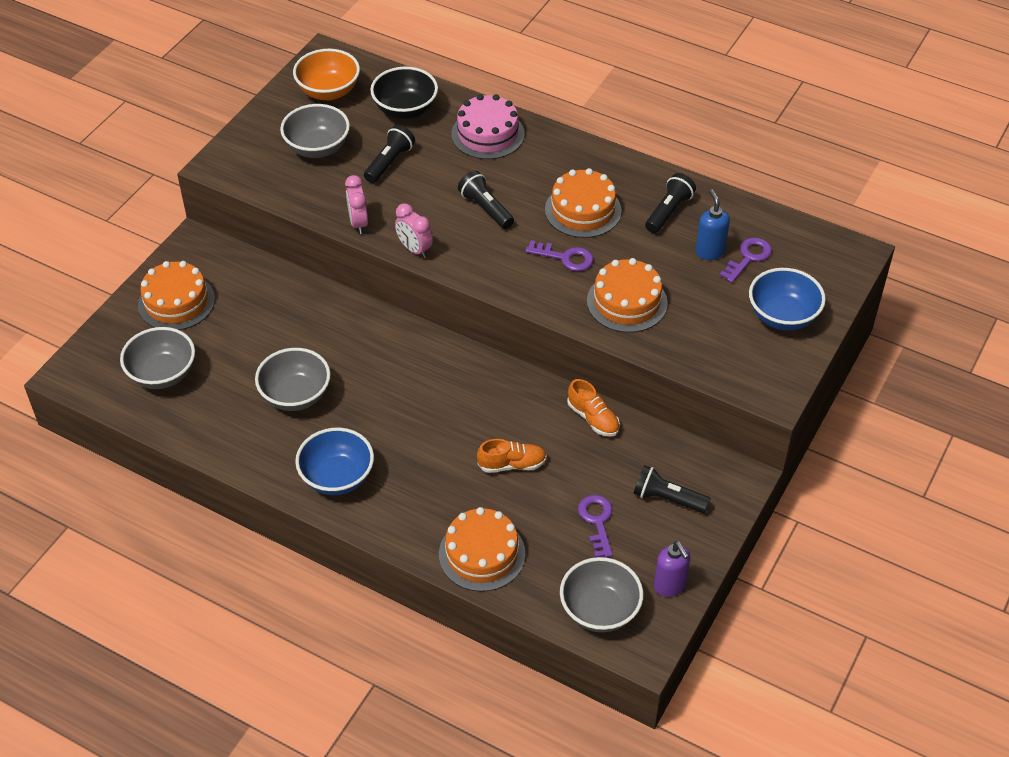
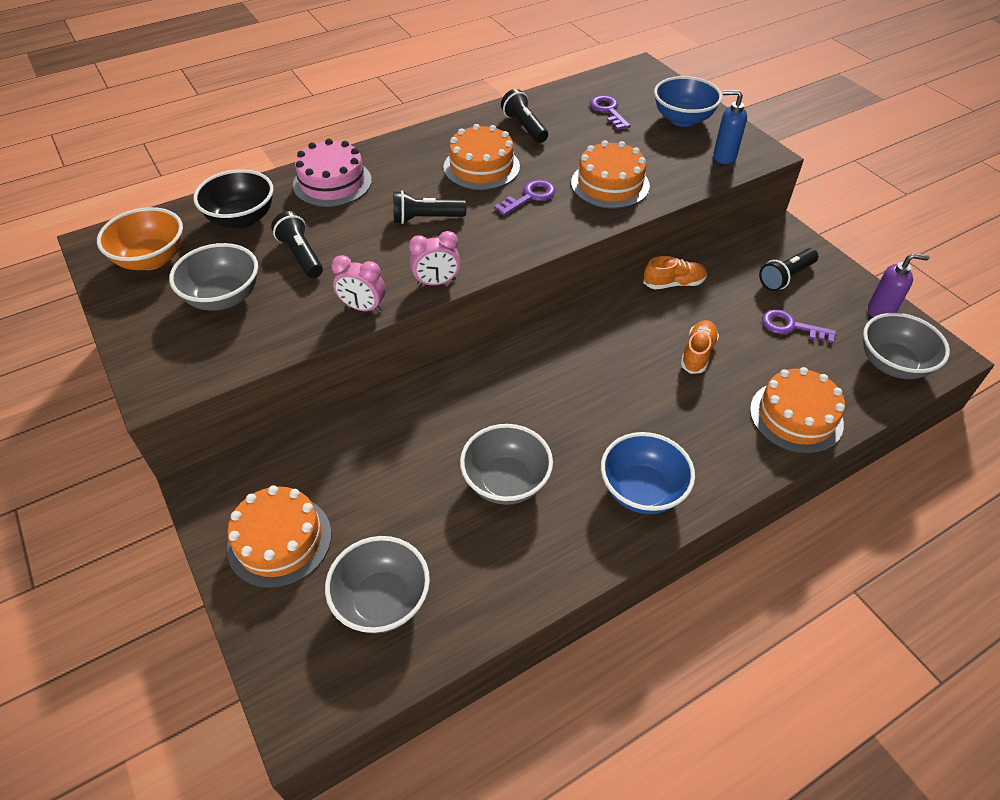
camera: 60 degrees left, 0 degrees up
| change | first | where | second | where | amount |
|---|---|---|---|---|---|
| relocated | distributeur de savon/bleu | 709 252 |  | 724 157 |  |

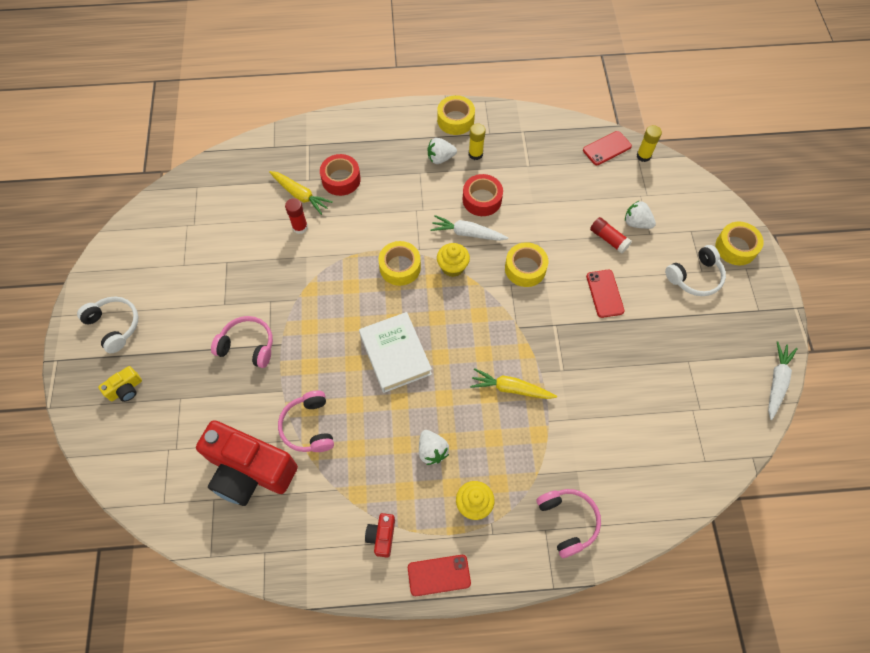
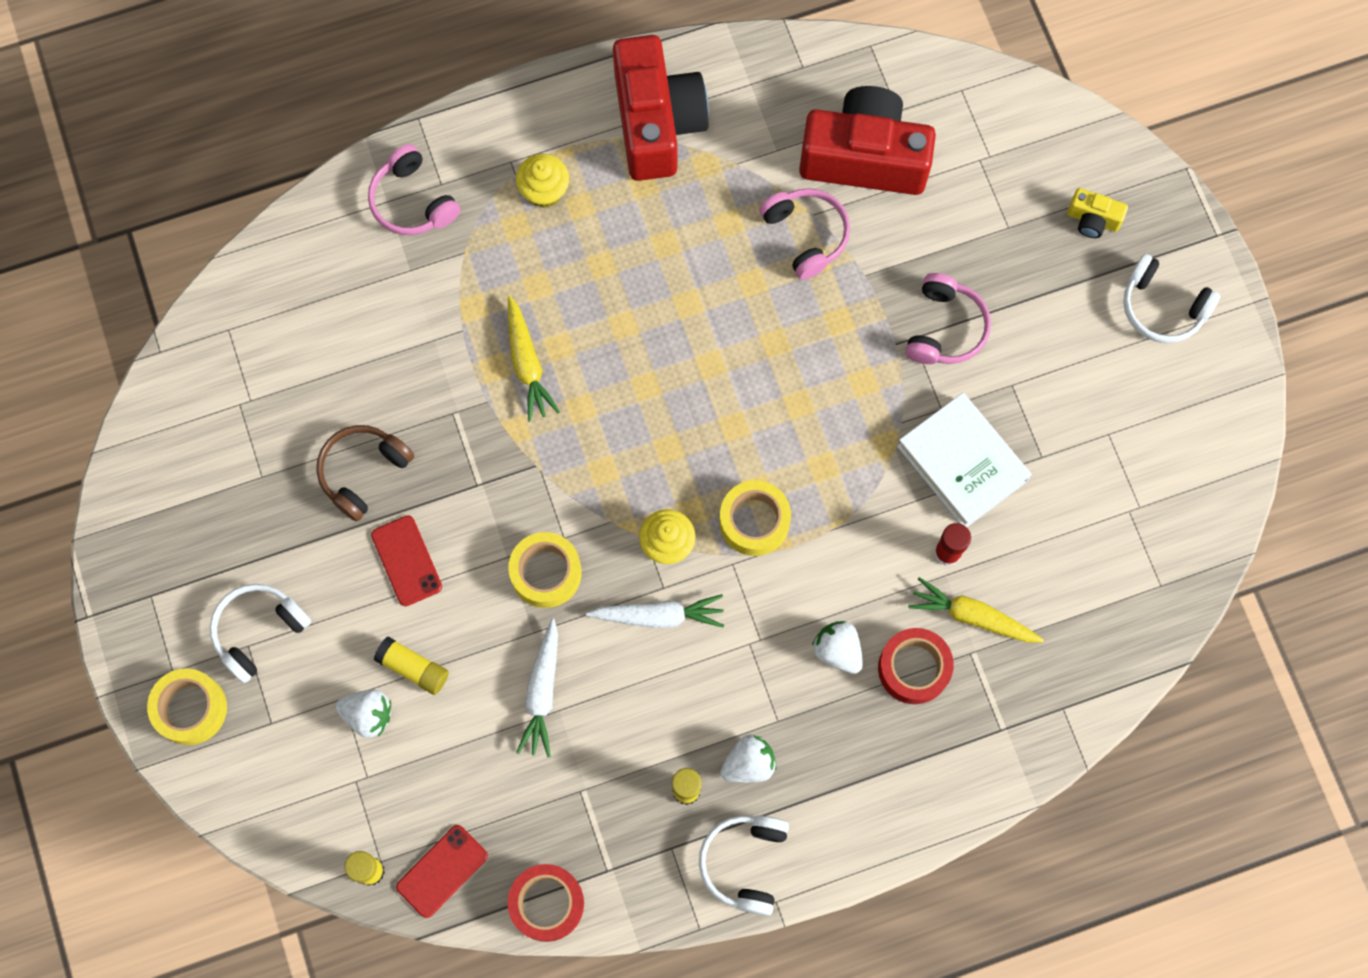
camera: 165 degrees right, 10 degrees up
| change | first | where | second | where | amount |
|---|---|---|---|---|---|
| exchanged | ruban adhésif/jaune | 455 120 | casque audio/blanc | 744 863 |  |
| relocated | ruban adhésif/rouge | 482 199 |  | 547 903 |  |
| colour | bâton de colle/rouge | 608 239 | bâton de colle/jaune | 413 668 |  |
| relocated | livre/blanc | 395 354 |  | 962 463 |  |
| spun | casque audio/rose | 247 346 |  | 945 328 | 75 degrees counterclockwise |
| relocated | carotte/blanc | 776 382 |  | 542 692 |  |
| spun | appareil photo/jaune | 126 389 |  | 1092 220 | 105 degrees counterclockwise |
| spun | carotte/jaune | 511 388 |  | 527 364 | 75 degrees clockwise |
| relocated | fraise/blanc | 432 451 |  | 837 650 |  |
| size | appareil photo/rouge | 382 536 |  | 656 122 | x2.36 |
| missing | téléphone/rouge | 439 575 |  |  |  |
| appeared |  |  | casque audio/marron | 363 472 |  |

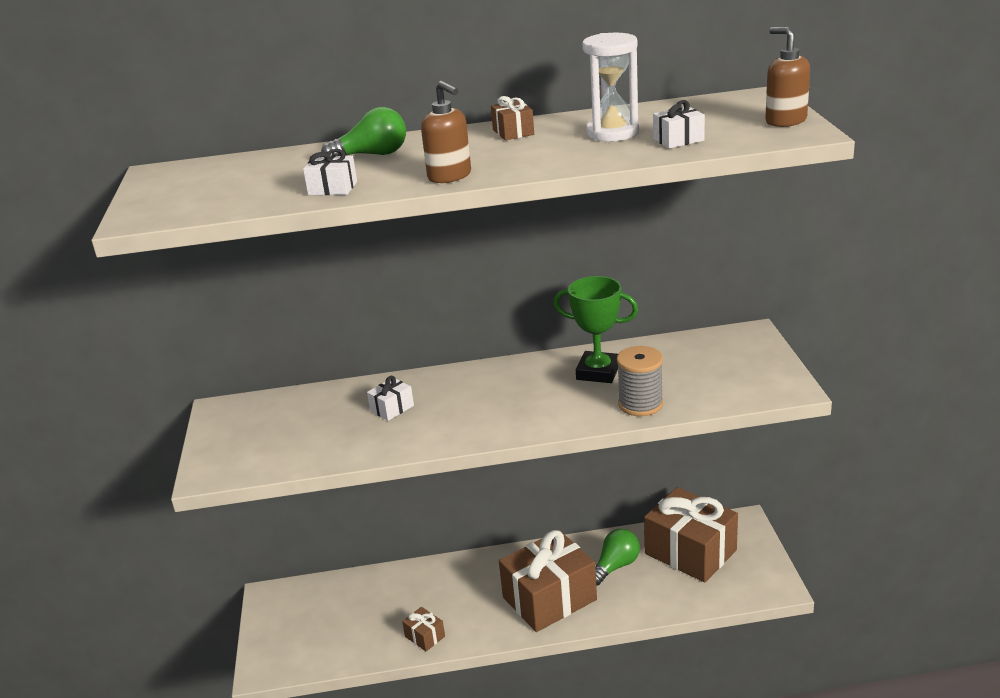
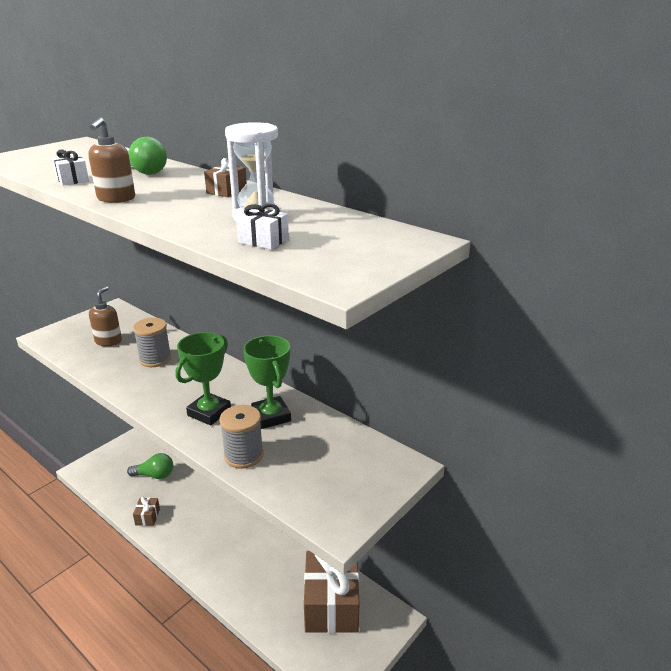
camera: 45 degrees right, 0 degrees up
| change | first | where | second | where | amount |
|---|---|---|---|---|---|
| relocated | distributeur de savon/marron | 785 121 |  | 108 341 |  |
| exchanged | cadeau/blanc | 392 408 | bobine/gris | 155 359 |  |
| relocated | ampoule/vert | 615 566 |  | 155 475 |  |
| missing | cadeau/marron | 549 598 |  |  |  |
| appeared |  |  | trophée/vert | 209 412 |  |

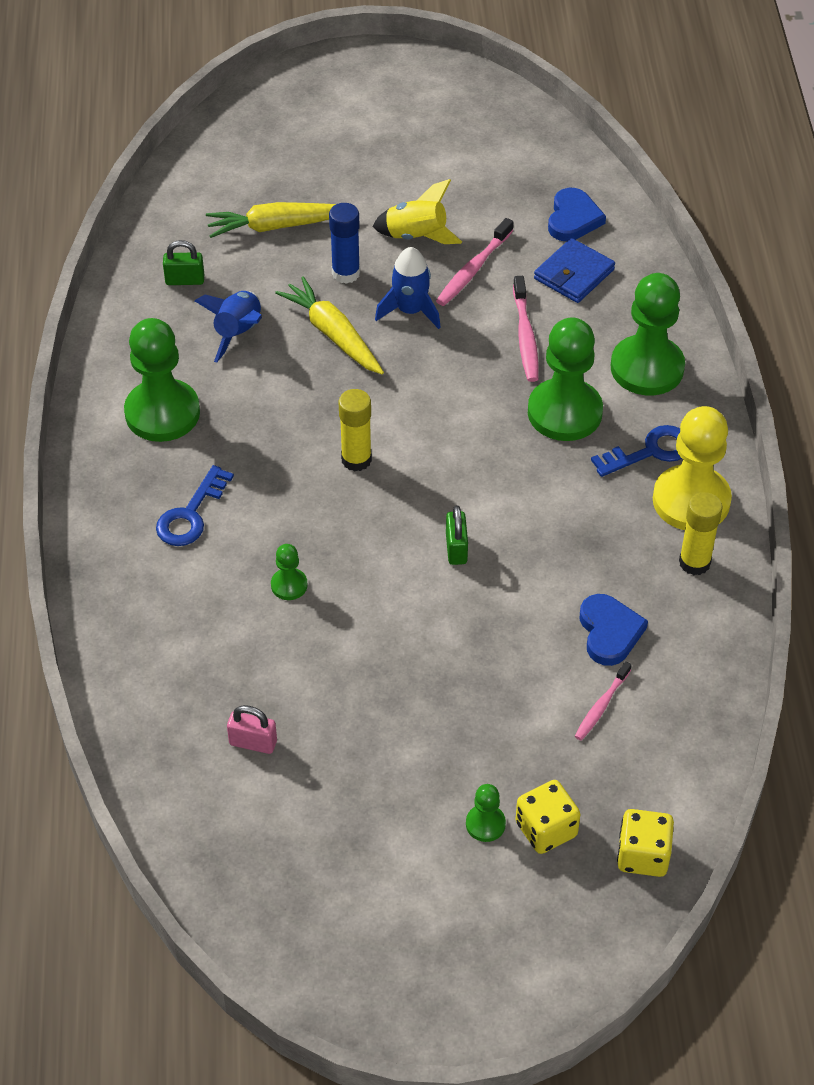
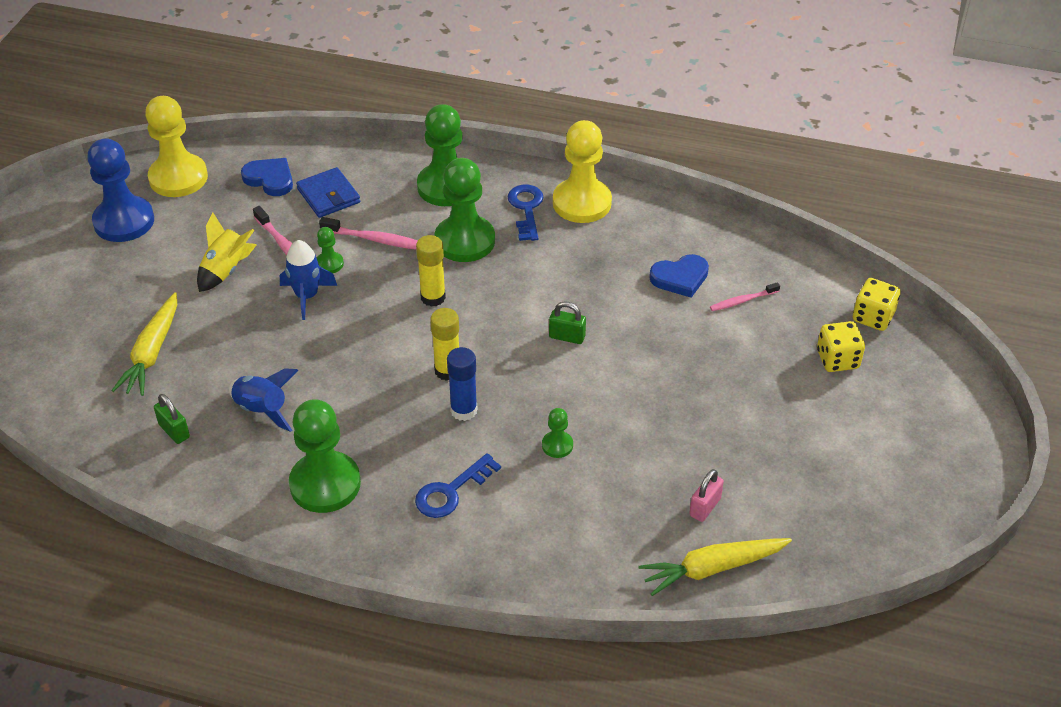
camera: 70 degrees left, 5 degrees down
| change | first | where | second | where | amount |
|---|---|---|---|---|---|
| relocated | bâton de colle/bleu | 346 273 |  | 464 410 |  |
| spun | cadenas/vert | 185 280 |  | 174 431 | 60 degrees counterclockwise |
| relocated | carotte/jaune | 333 334 |  | 712 568 |  |
| spun | clé/bleu | 191 514 |  | 451 491 | 90 degrees clockwise |
| relocated | bâton de colle/jaune | 694 562 |  | 433 297 |  |
| spun | cœur/bleu | 609 632 |  | 680 278 | 150 degrees clockwise |
| spun | brosse à dents/rose | 601 706 |  | 742 301 | 105 degrees clockwise |
| relocated | pion/vert | 485 824 |  | 329 264 |  |
| appeared |  |  | pion/jaune | 178 178 |  |
| appeared |  |  | pion/bleu | 124 221 |  |

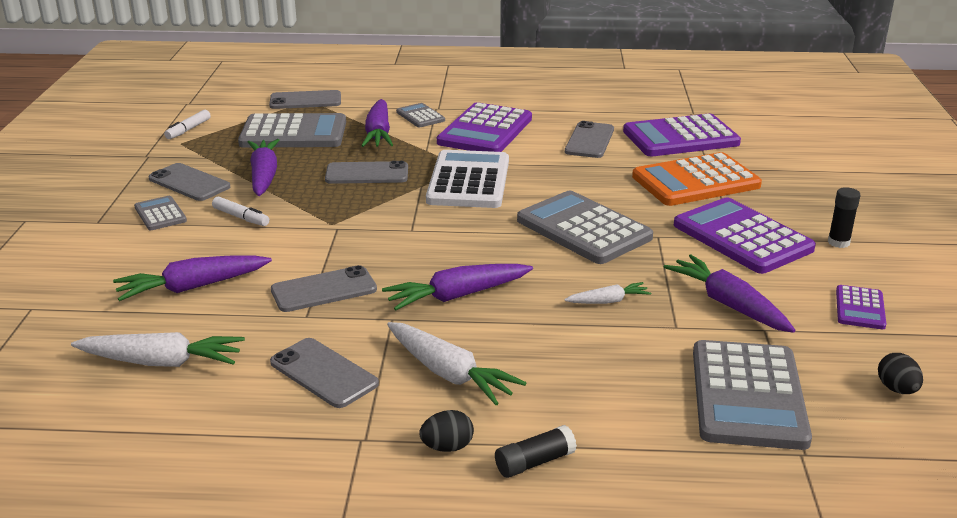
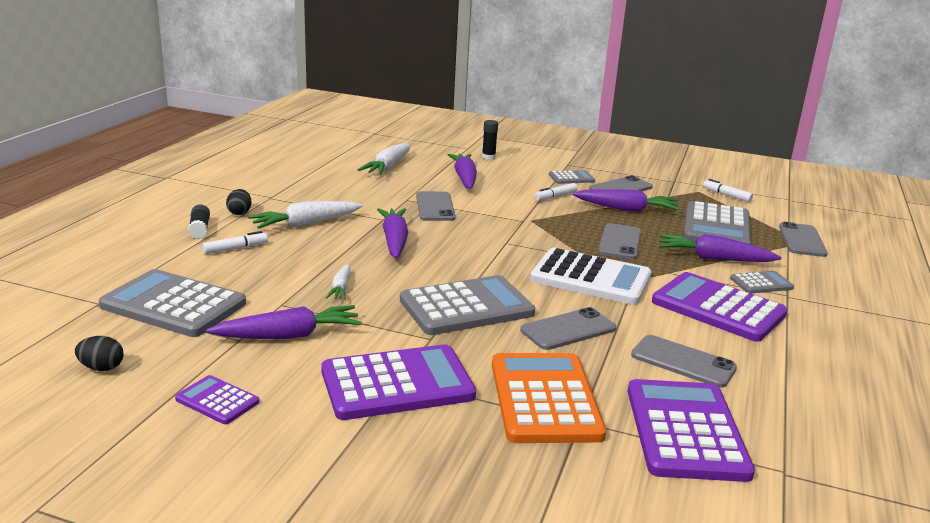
camera: 105 degrees right, 5 degrees down
| change | first | where | second | where | amount |
|---|---|---|---|---|---|
| relocated | bâton de colle/noir | 838 242 |  | 488 157 |  |
| relocated | téléphone/gris | 323 373 |  | 568 329 |  |
| appeared |  |  | feutre/blanc | 235 249 |  |

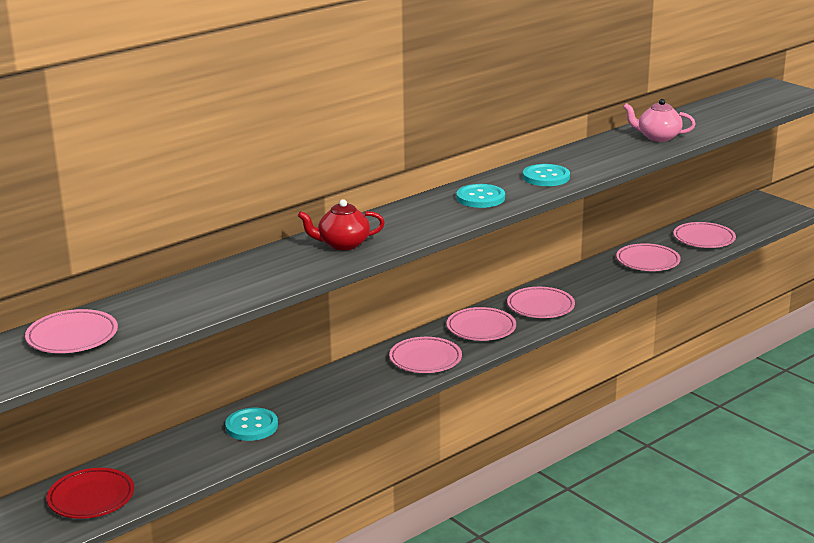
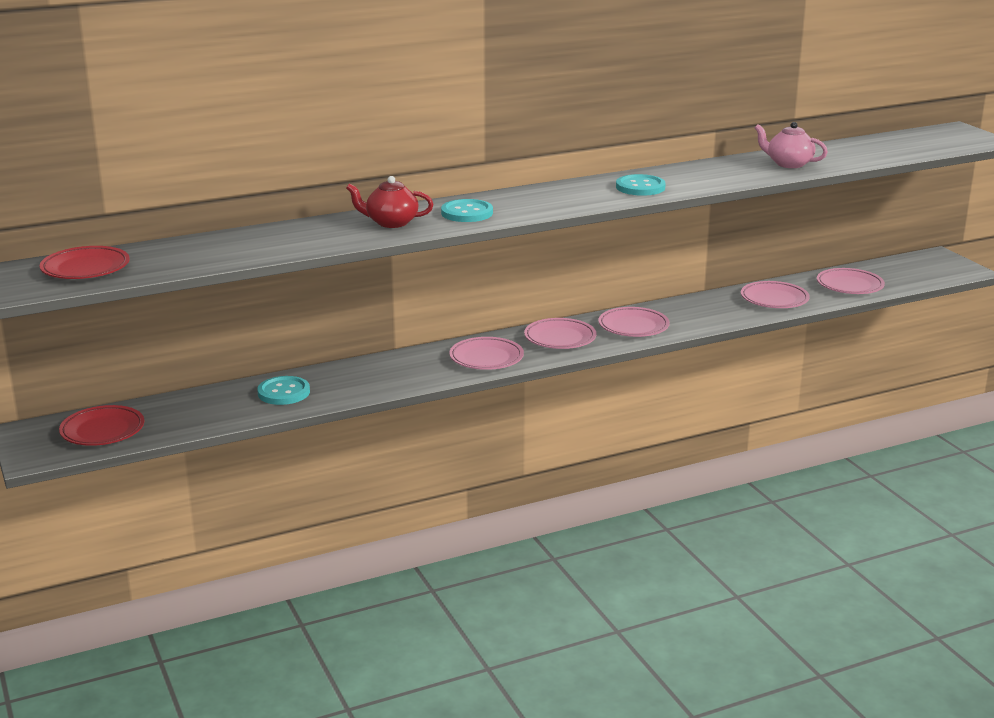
camera: 15 degrees right, 0 degrees up
| change | first | where | second | where | amount |
|---|---|---|---|---|---|
| relocated | bouton/turquoise | 480 198 |  | 467 213 |  |
| colour | assiette/rose | 72 337 | assiette/rouge | 85 268 |  |

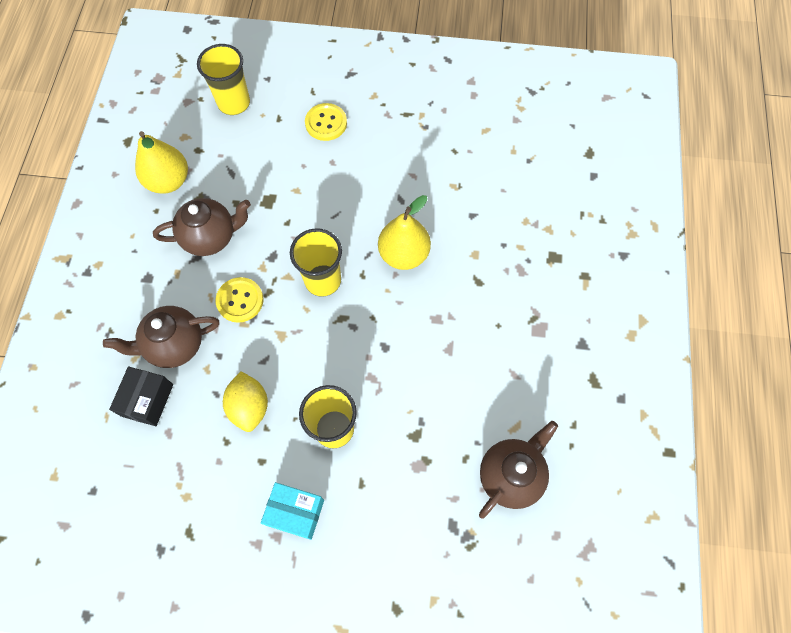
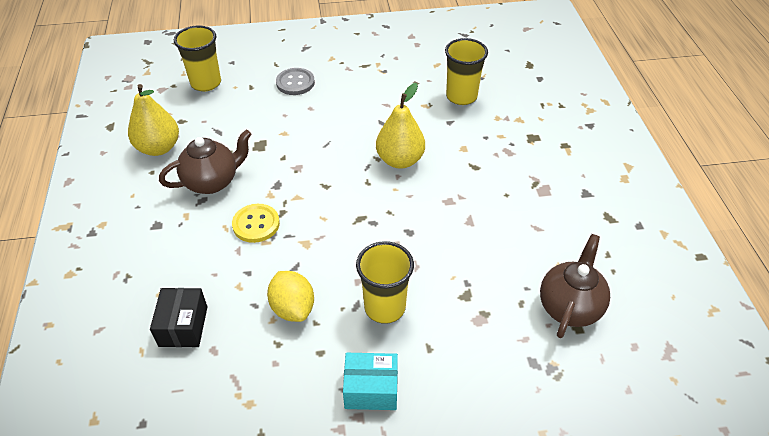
camera: 15 degrees left, 20 degrees down
| change | first | where | second | where | amount |
|---|---|---|---|---|---|
| colour | bouton/jaune | 326 123 | bouton/gris | 295 83 |  |
| relocated | gobelet/jaune | 323 280 |  | 461 96 |  |
| missing | théière/marron | 174 345 |  |  |  |

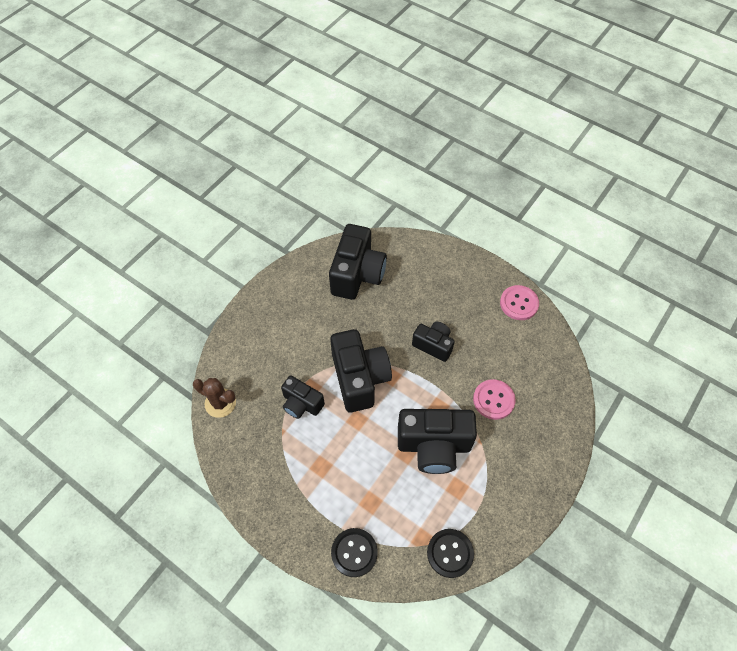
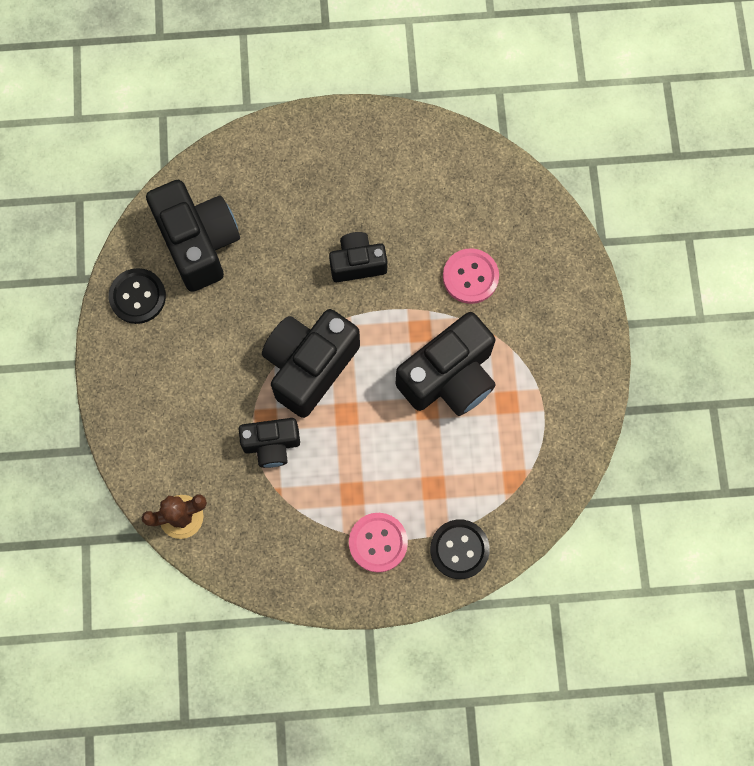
camera: 40 degrees left, 15 degrees up
| change | first | where | second | where | amount |
|---|---|---|---|---|---|
| relocated | bouton/rose | 519 303 |  | 378 542 |  |
| spun | appareil photo/noir | 359 378 |  | 309 366 | 90 degrees counterclockwise |
| relocated | bouton/noir | 450 553 |  | 137 297 |  |

